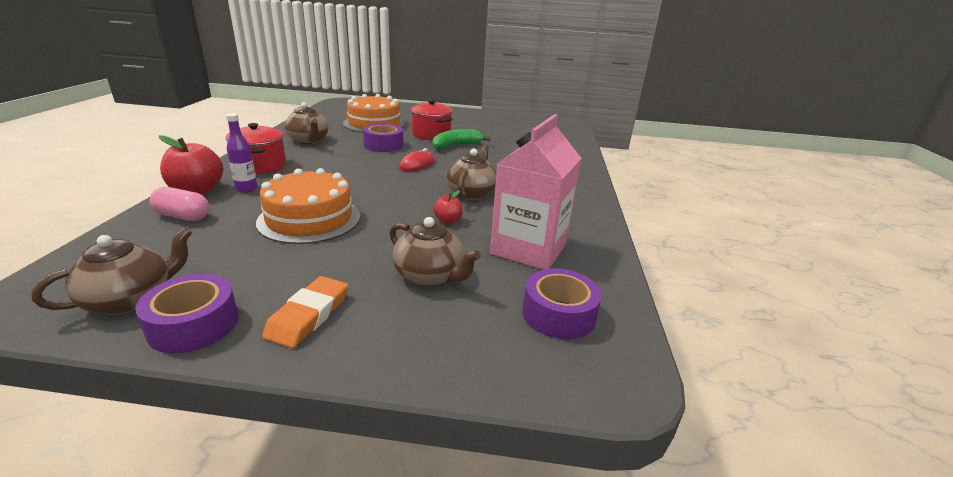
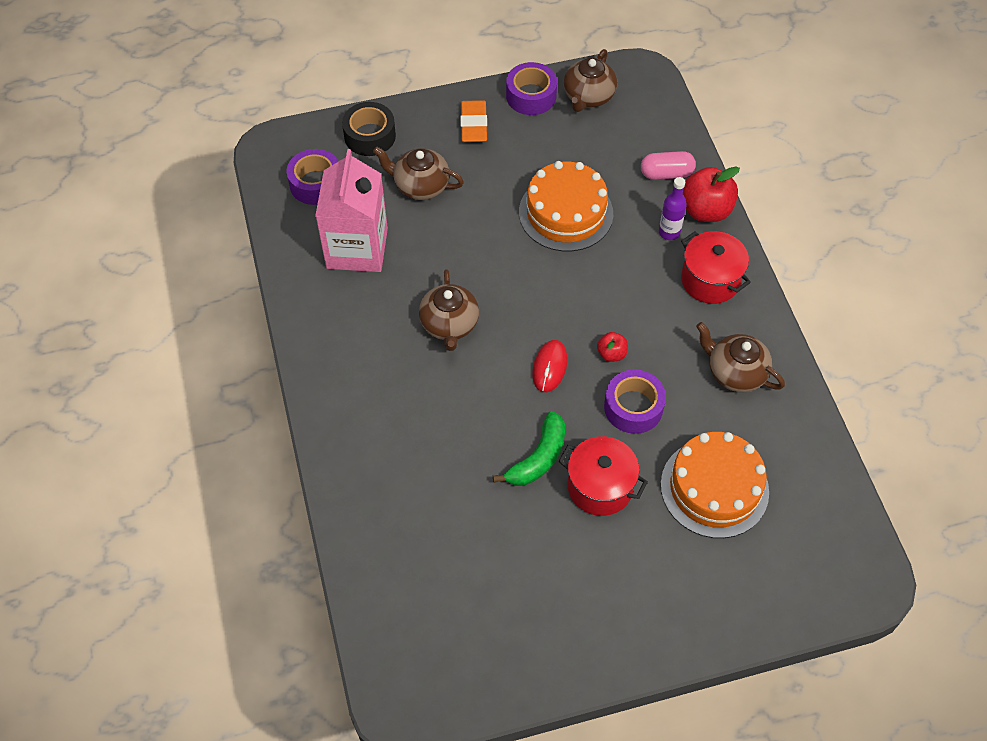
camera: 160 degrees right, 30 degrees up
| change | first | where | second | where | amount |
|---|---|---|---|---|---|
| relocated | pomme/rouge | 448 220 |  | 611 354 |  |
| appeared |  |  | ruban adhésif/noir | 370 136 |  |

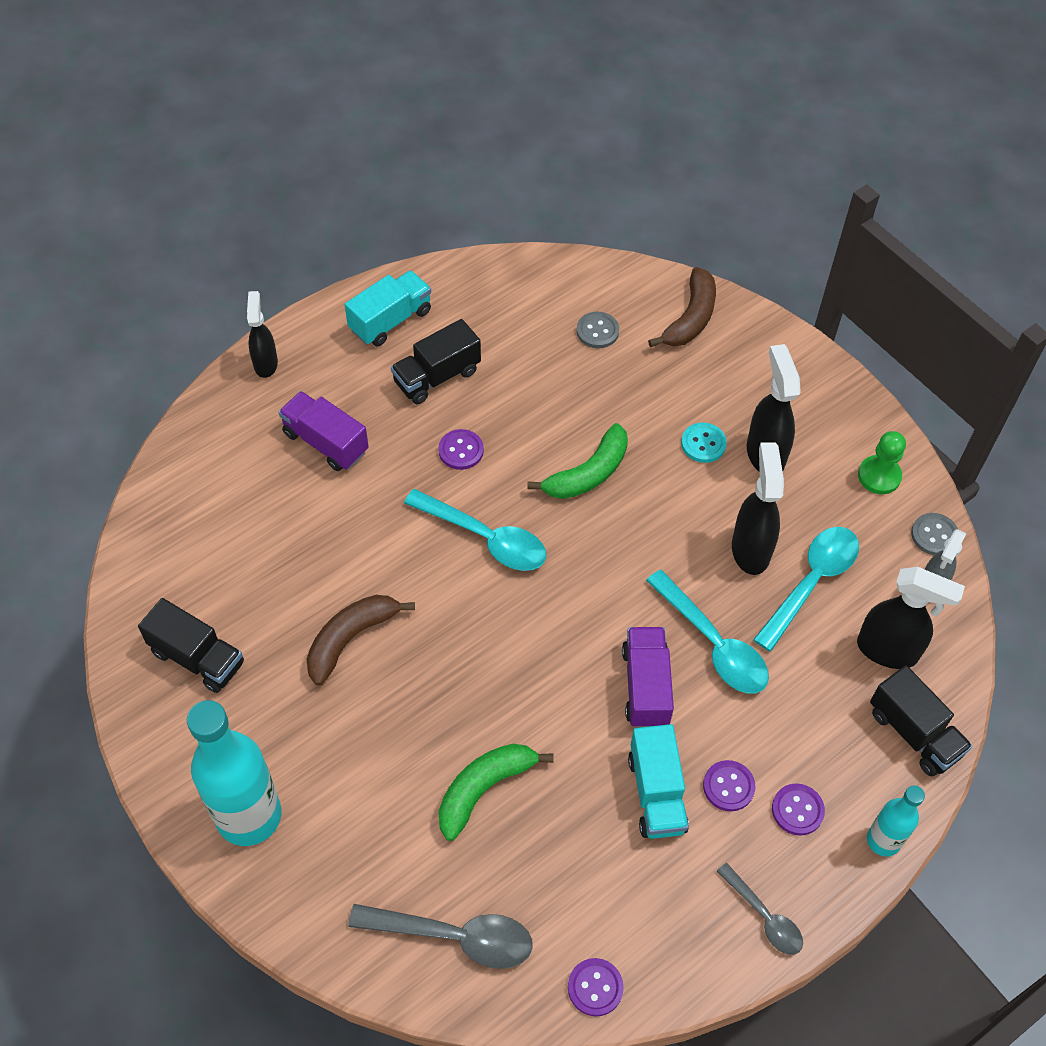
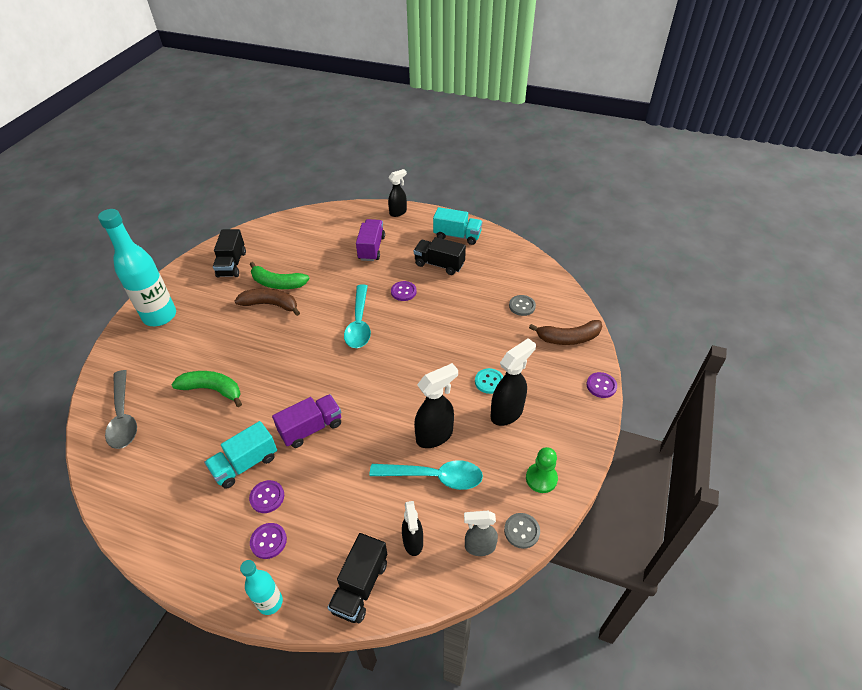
camera: 60 degrees right, 10 degrees down
| change | first | where | second | where | amount |
|---|---|---|---|---|---|
| relocated | banane/vert | 588 473 |  | 277 283 |  |
| size | vaporisateur/noir | 888 651 |  | 413 542 | x0.66 |
| missing | cuillère/turquoise | 713 644 |  |  |  |
| missing | cuillère/gris | 764 916 |  |  |  |
| relocated | bouton/violet | 595 987 |  | 601 386 |  |

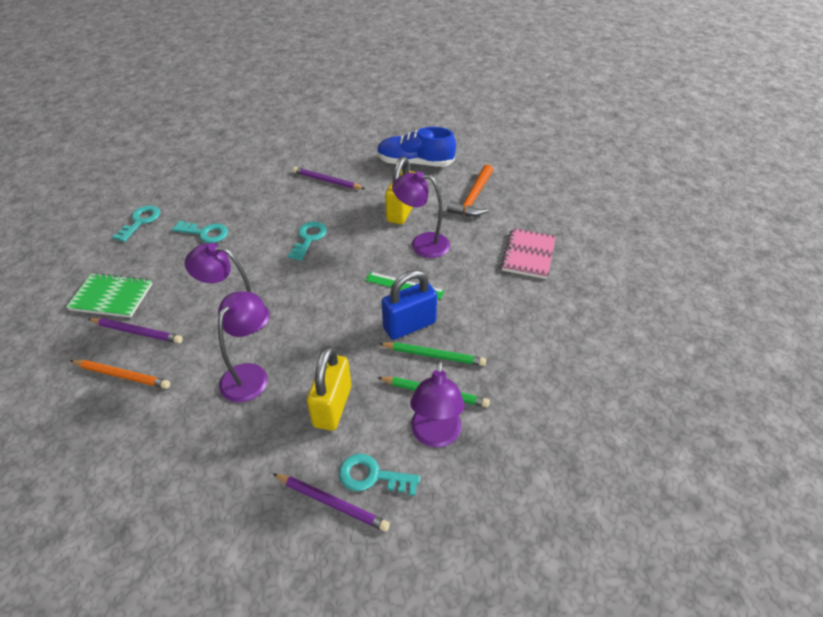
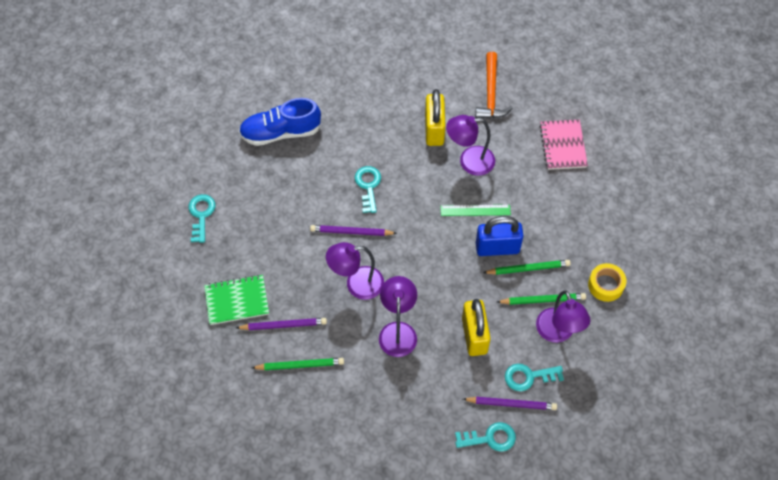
camera: 20 degrees left, 15 degrees up
| change | first | where | second | where | amount |
|---|---|---|---|---|---|
| relocated | chaussure/bleu | 415 163 |  | 280 132 |  |
| relocated | crayon/violet | 327 181 |  | 351 232 |  |
| relocated | clé/turquoise | 205 233 |  | 490 438 |  |
| spun | cadenas/bleu | 409 325 |  | 497 248 | 45 degrees clockwise |
| colour | crayon/orange | 122 375 | crayon/vert | 300 365 |  |
| appeared |  |  | ruban adhésif/jaune | 605 285 |  |

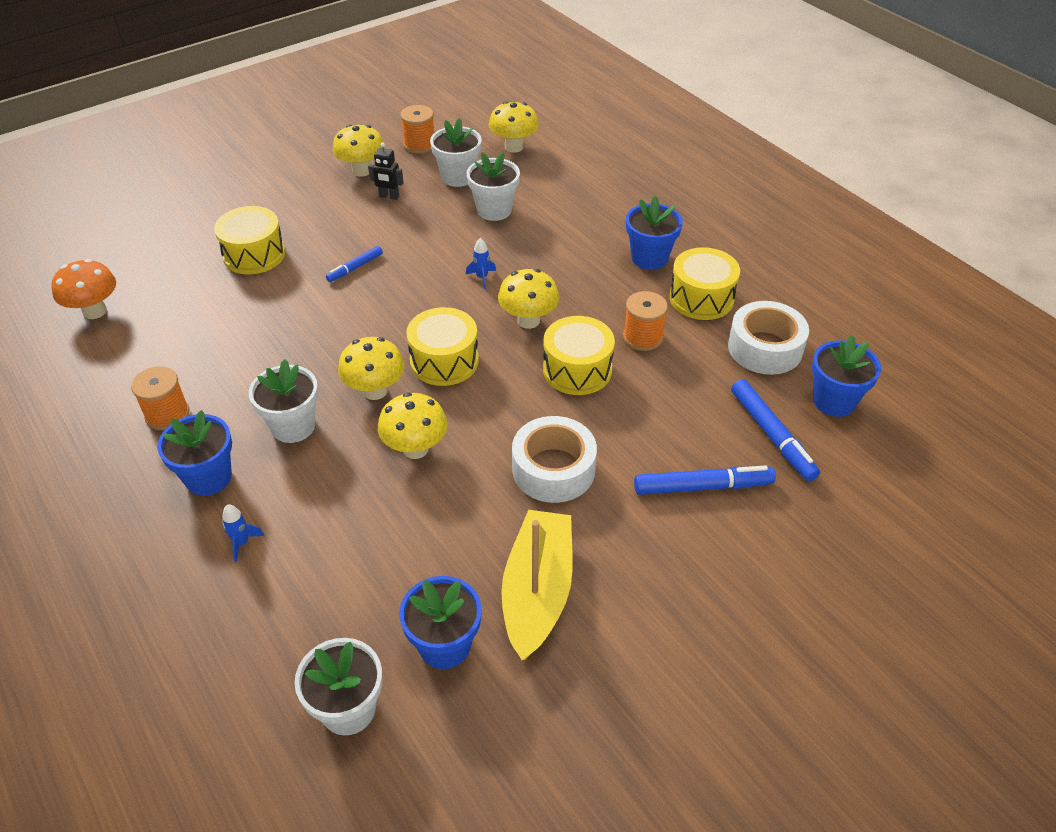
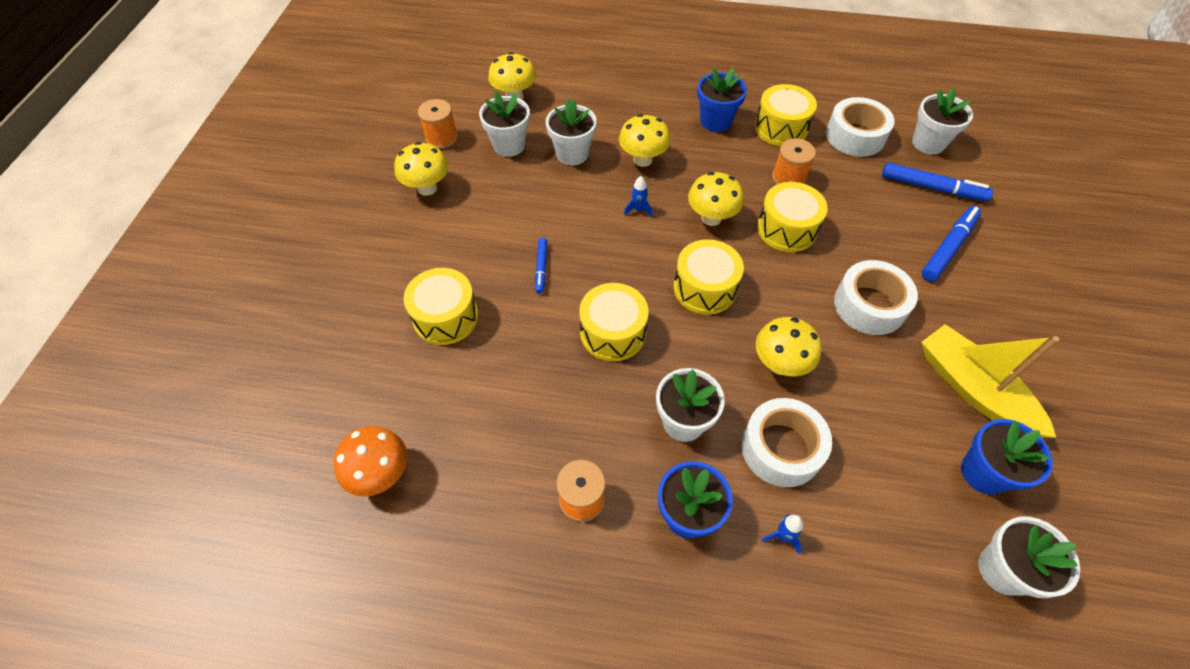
camera: 45 degrees left, 10 degrees up
| change | first | where | second | where | amount |
|---|---|---|---|---|---|
| missing | robot/noir | 389 196 |  |  |  |
| colour | pot de fleurs/bleu | 834 401 | pot de fleurs/blanc | 928 143 |  |
| relocated | champignon/jaune | 375 391 |  | 642 159 |  |
| appeared |  |  | tambour/jaune | 613 333 |  |
| appeared |  |  | ruban adhésif/blanc | 781 448 |  |

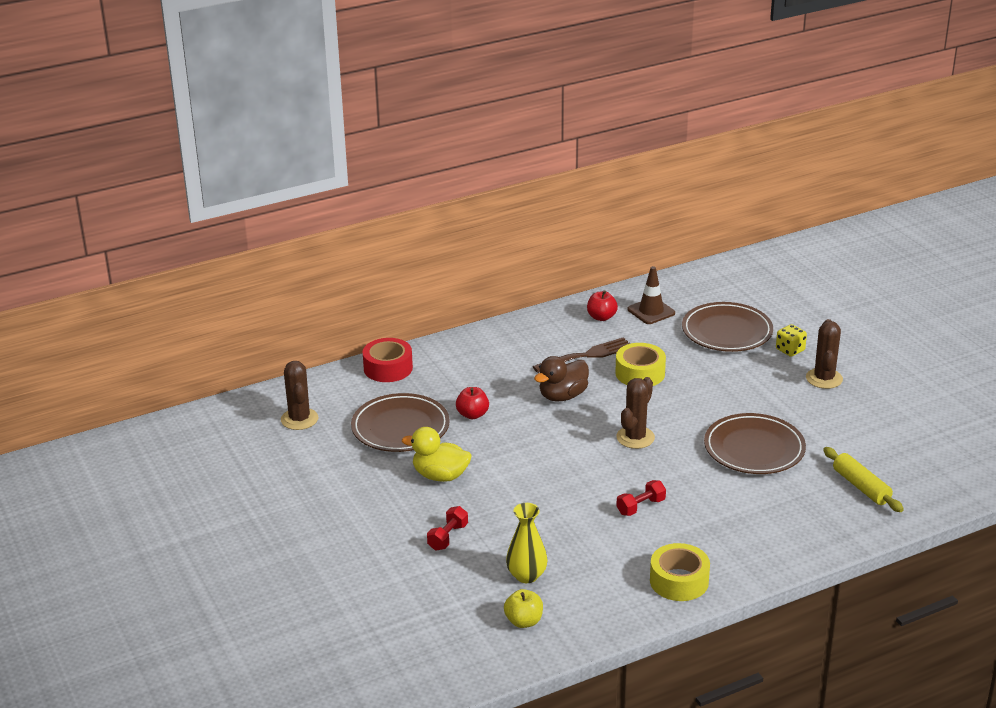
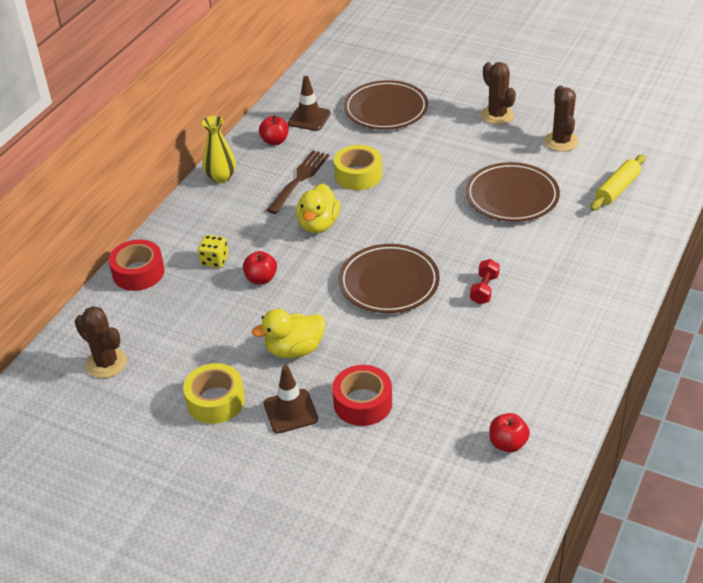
camera: 35 degrees left, 10 degrees up
| change | first | where | second | where | amount |
|---|---|---|---|---|---|
| relocated | dé/jaune | 790 350 |  | 214 260 |  |
| colour | canard/marron | 562 396 | canard/jaune | 318 224 |  |
| relocated | cactus/marron | 635 437 |  | 561 141 |  |
| relocated | assiette/marron | 400 428 |  | 389 283 |  |
| spun | rouleau à pâtisserie/jaune | 861 487 |  | 617 189 | 75 degrees counterclockwise |
| relocated | vase/jaune | 526 575 |  | 221 177 |  |
| exchanged | haltère/rouge | 448 537 | ruban adhésif/rouge | 362 403 |  |
| relocated | ruban adhésif/jaune | 679 581 |  | 215 401 |  |
| colour | pomme/jaune | 524 621 | pomme/rouge | 507 443 |  |
| appeared |  |  | cône de chantier/marron | 290 411 |  |

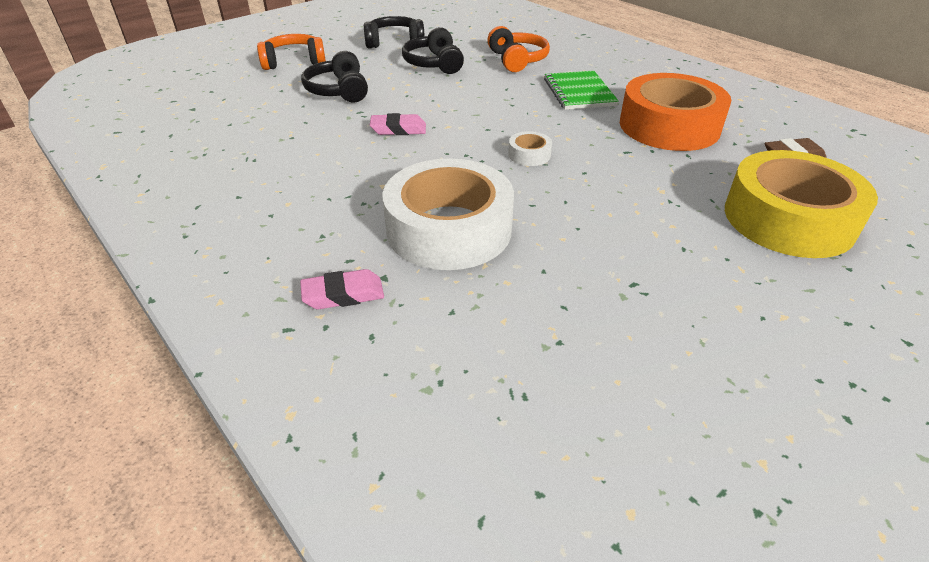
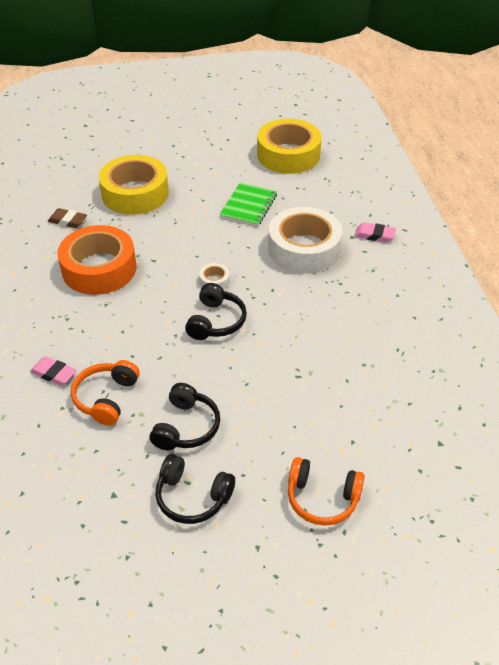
camera: 150 degrees left, 5 degrees up
| change | first | where | second | where | amount |
|---|---|---|---|---|---|
| relocated | casque audio/noir | 338 91 |  | 216 321 |  |
| relocated | carnet/vert | 579 92 |  | 248 206 |  |
| relocated | gomme/rose | 398 129 |  | 54 373 |  |
| appeared |  |  | ruban adhésif/jaune | 288 155 |  |

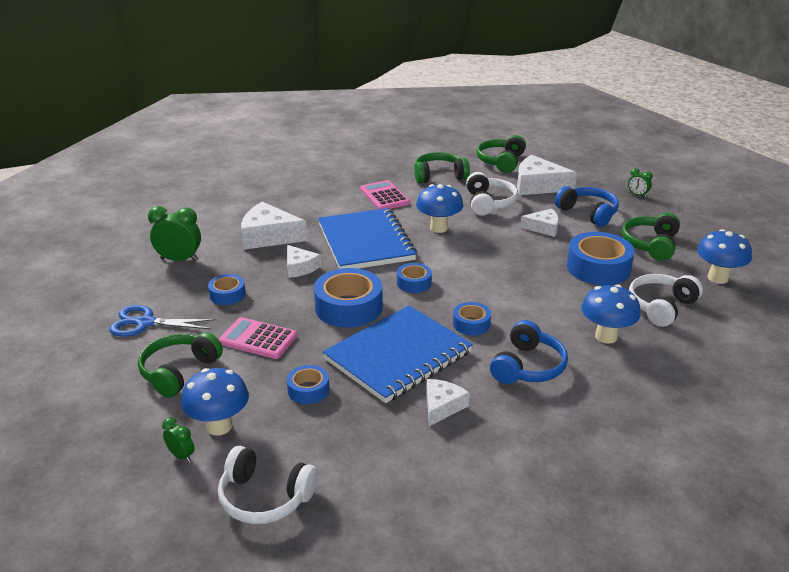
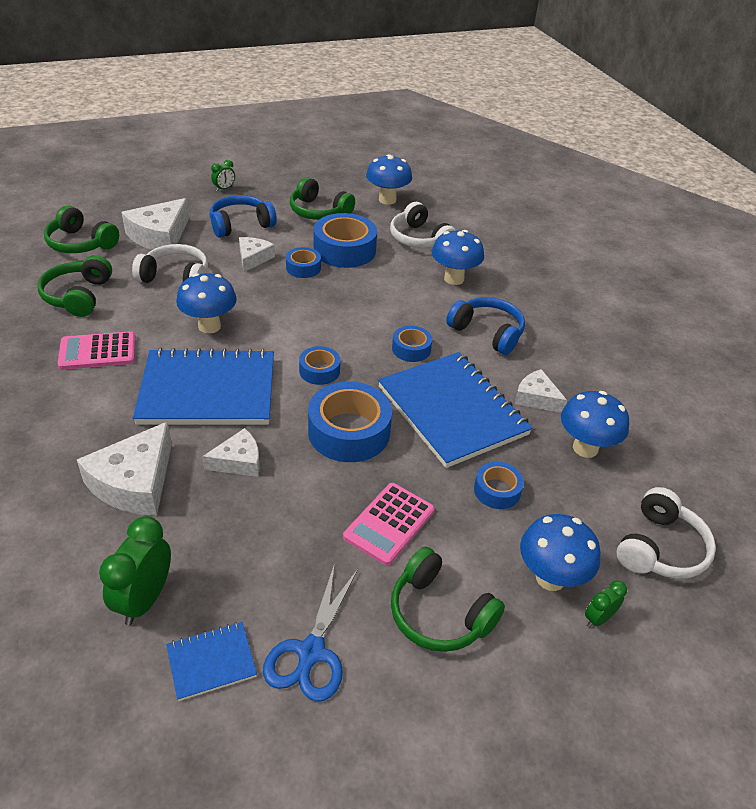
camera: 80 degrees left, 10 degrees up
| change | first | where | second | where | amount |
|---|---|---|---|---|---|
| relocated | ruban adhésif/bleu | 227 294 |  | 303 268 |  |
| appeared |  |  | champignon/bleu | 585 448 |  |
| appeared |  |  | carnet/bleu | 211 662 |  |

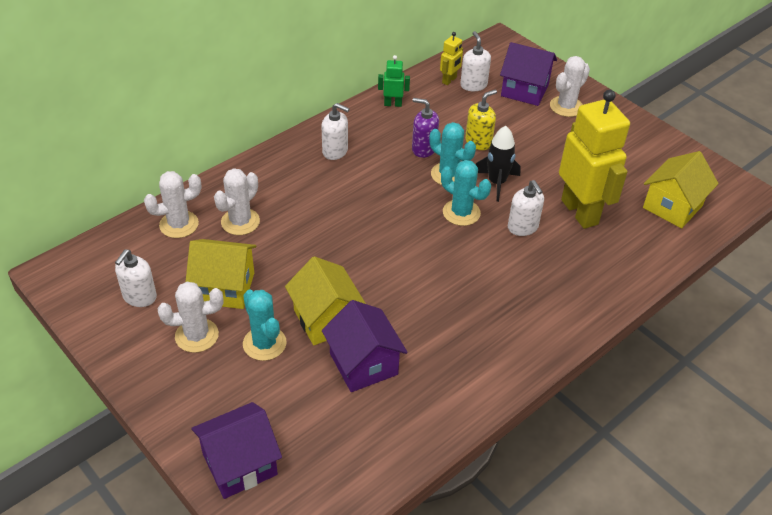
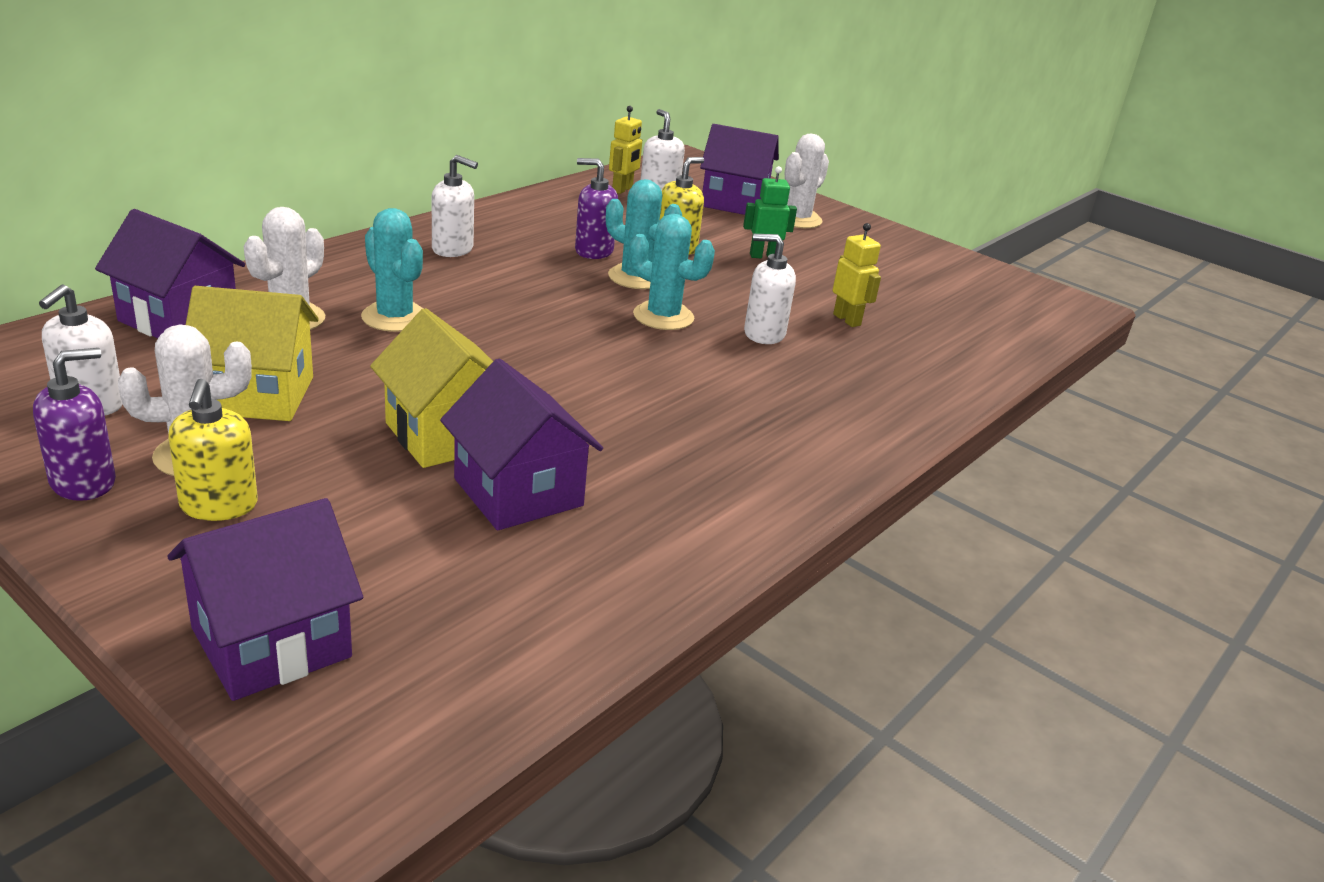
camera: 10 degrees left, 15 degrees down
| change | first | where | second | where | amount |
|---|---|---|---|---|---|
| relocated | robot/vert | 393 104 |  | 764 256 |  |
| size | robot/jaune | 580 212 |  | 847 320 | x0.44 |
| missing | fusée/noir | 496 183 |  |  |  |
| missing | maison/jaune | 672 206 |  |  |  |
| exchanged | cactus/blanc | 179 224 | maison/violet | 178 319 |  |
| spun | distributeur de savon/blanc | 523 227 |  | 763 334 | 135 degrees clockwise |
| relocated | cactus/turquoise | 264 343 |  | 394 317 |  |
| appeared |  |  | distributeur de savon/violet | 84 482 |  |
| appeared |  |  | distributeur de savon/jaune | 219 506 |  |

